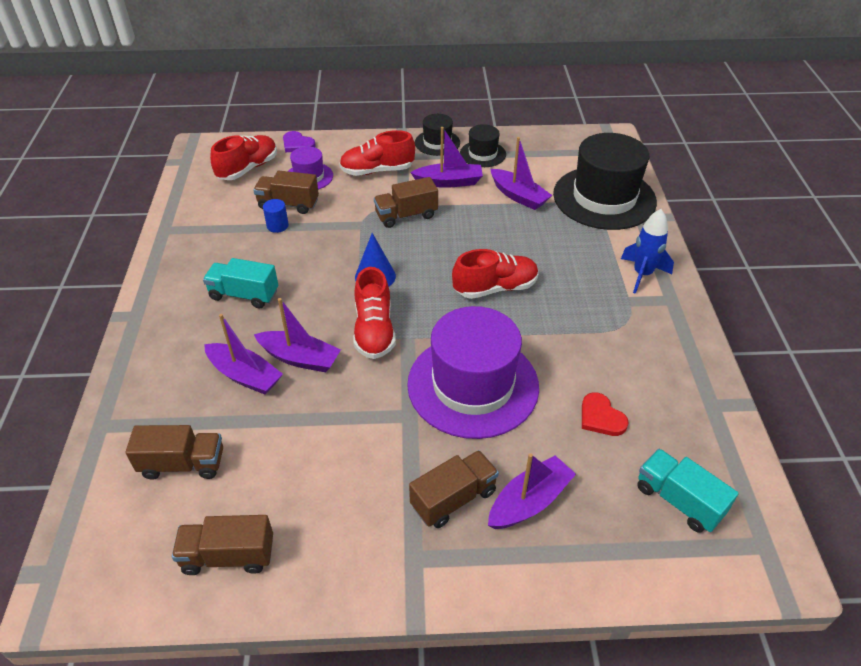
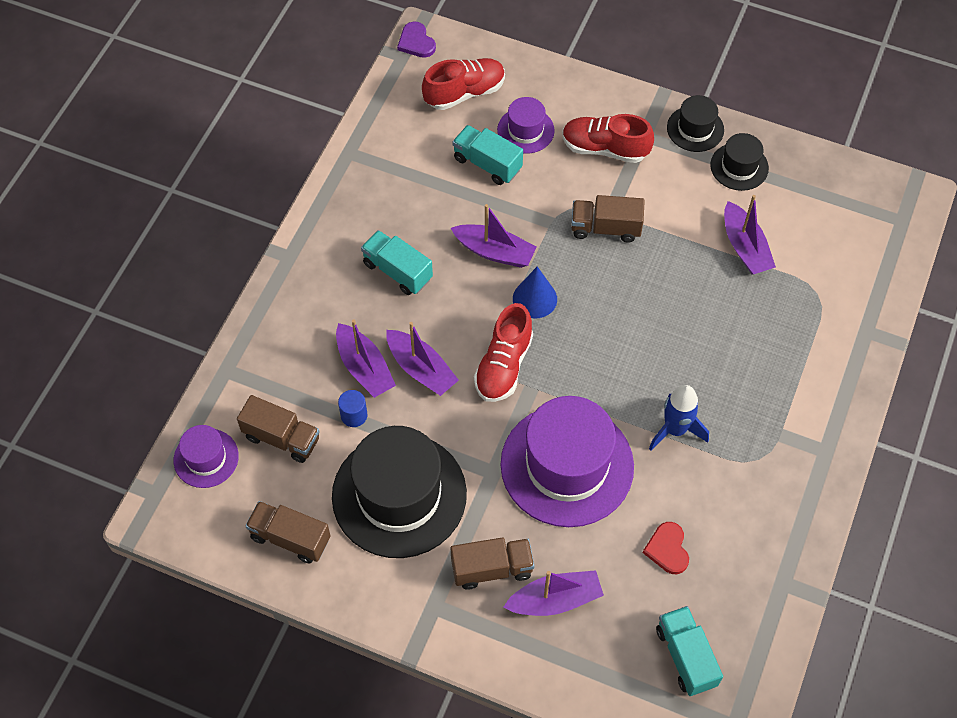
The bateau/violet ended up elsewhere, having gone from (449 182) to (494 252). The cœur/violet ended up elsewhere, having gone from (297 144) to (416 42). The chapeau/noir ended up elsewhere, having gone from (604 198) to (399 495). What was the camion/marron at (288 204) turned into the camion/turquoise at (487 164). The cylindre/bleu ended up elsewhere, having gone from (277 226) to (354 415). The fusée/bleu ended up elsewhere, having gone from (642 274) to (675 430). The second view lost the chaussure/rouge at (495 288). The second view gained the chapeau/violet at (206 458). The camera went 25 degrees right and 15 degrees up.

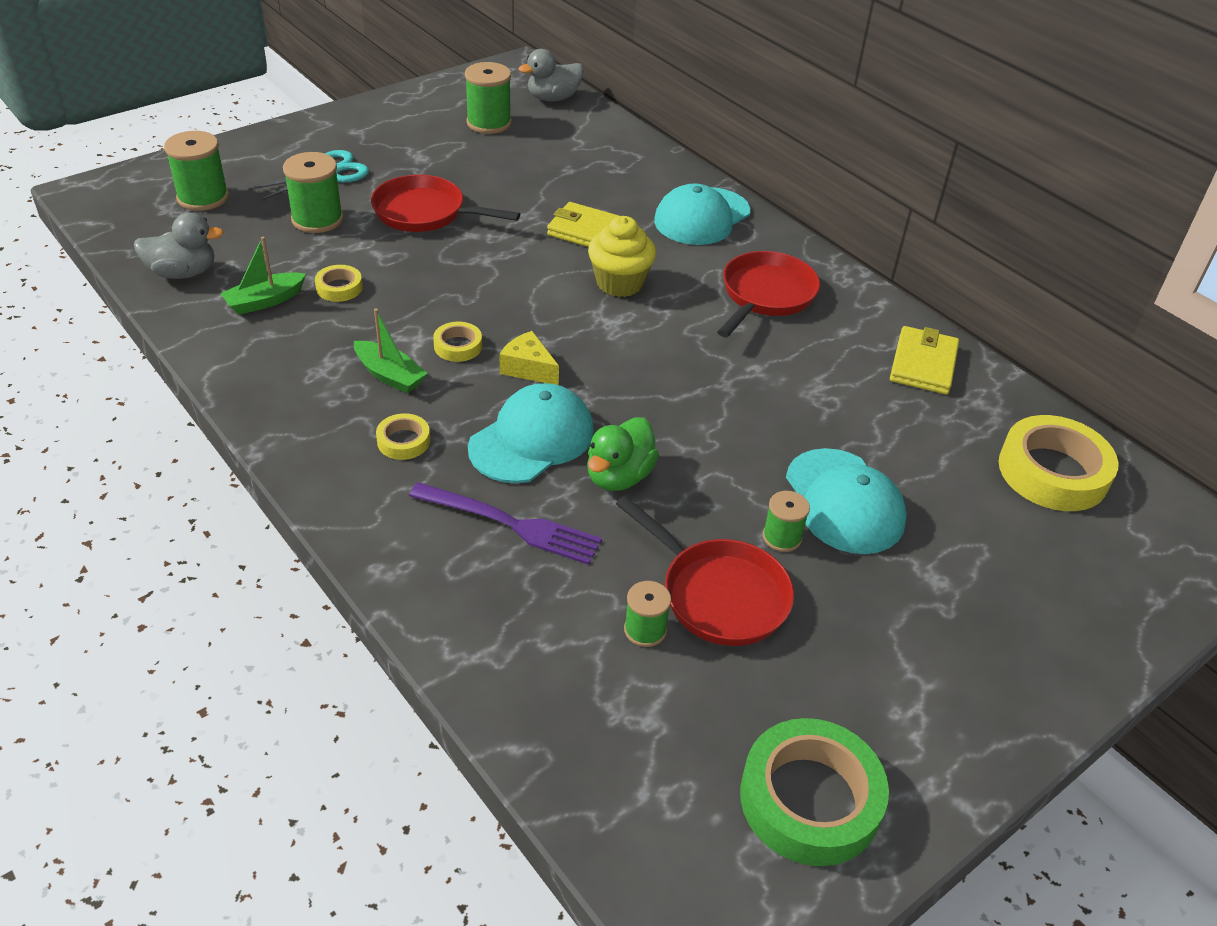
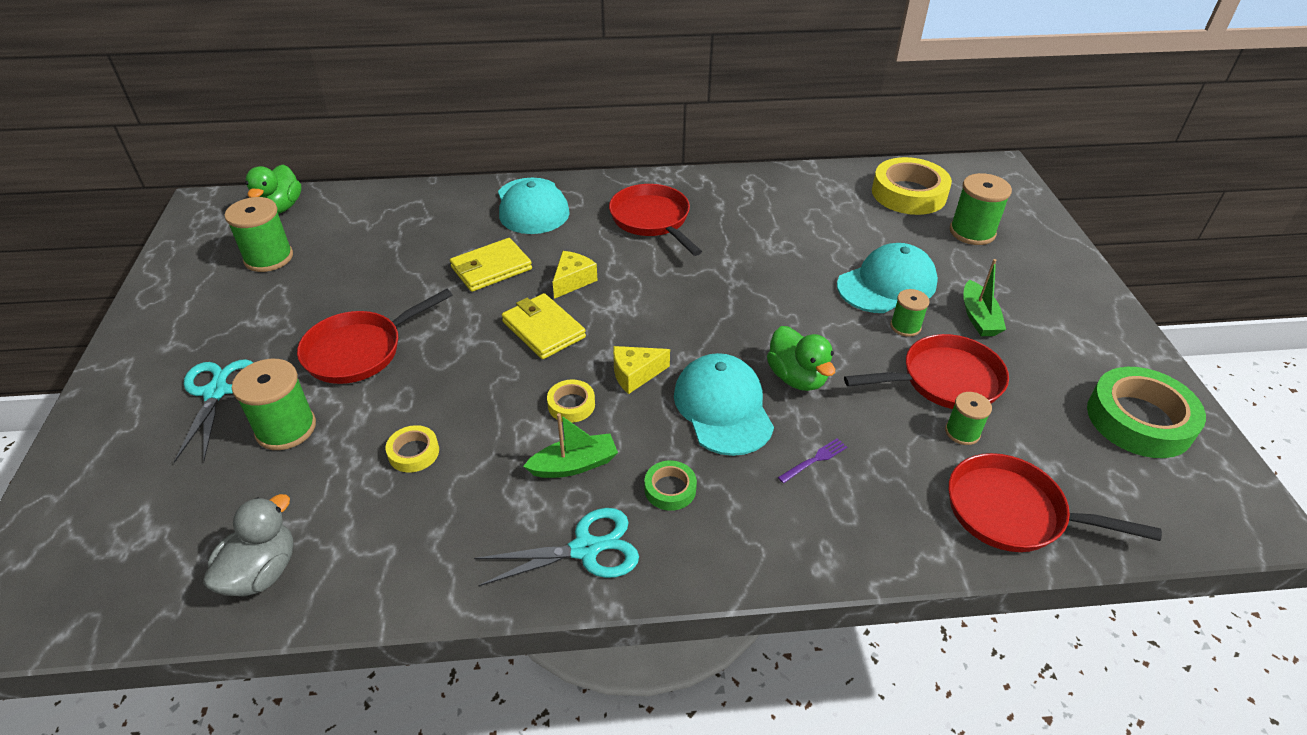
What was the canard/gris at (553 98) turned into the canard/vert at (280 208). The bobine/vert ended up elsewhere, having gone from (203 197) to (972 232). Where the muffin/jaune stood at (619 283), the fromage/jaune came to stand at (572 281). The bateau/vert ended up elsewhere, having gone from (265 301) to (978 317). The portefeuille/jaune ended up elsewhere, having gone from (923 364) to (543 329). What was the ruban adhésif/jaune at (403 441) turned into the ruban adhésif/vert at (670 489). The casquette/turquoise at (844 502) ended up facing another way, 45 degrees counterclockwise from before. The size of the fourchette/violet at (513 524) changed by a factor of 0.47. The second view gained the poêle/rouge at (1012 512). The second view gained the ciseaux/turquoise at (585 549). The camera went 55 degrees left and 0 degrees up.

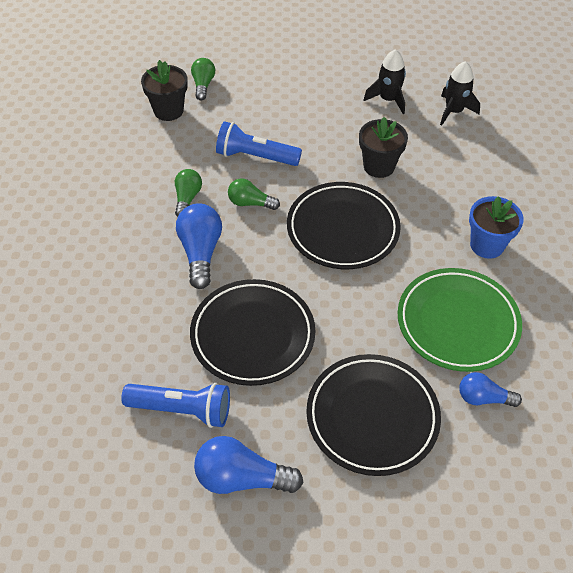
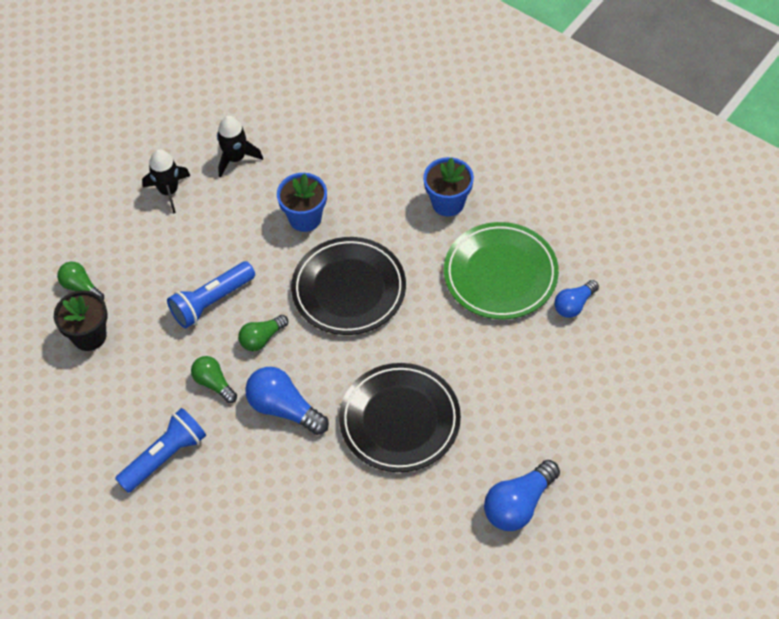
The fusée/noir ended up elsewhere, having gone from (454 111) to (169 191). What was the pot de fleurs/noir at (379 166) turned into the pot de fleurs/bleu at (305 218). The second view lost the assiette/noir at (372 417). The lampe de poche/bleu ended up elsewhere, having gone from (182 410) to (165 457). The camera went 50 degrees left and 5 degrees up.

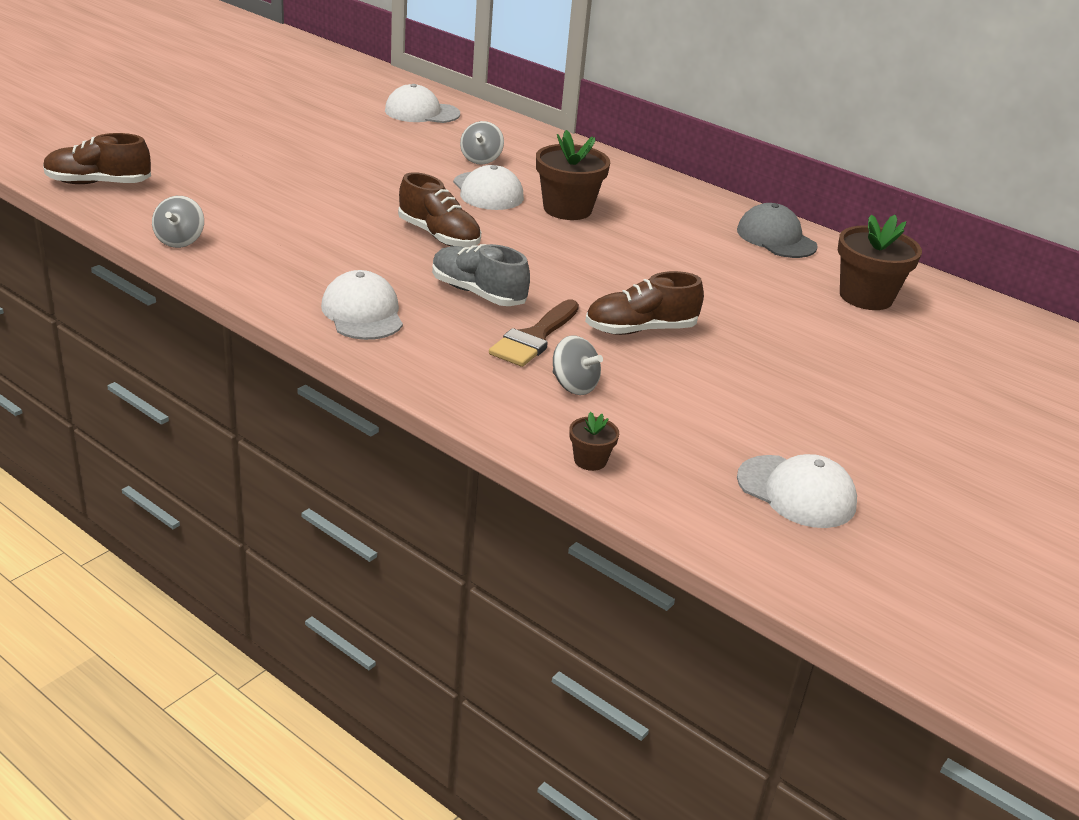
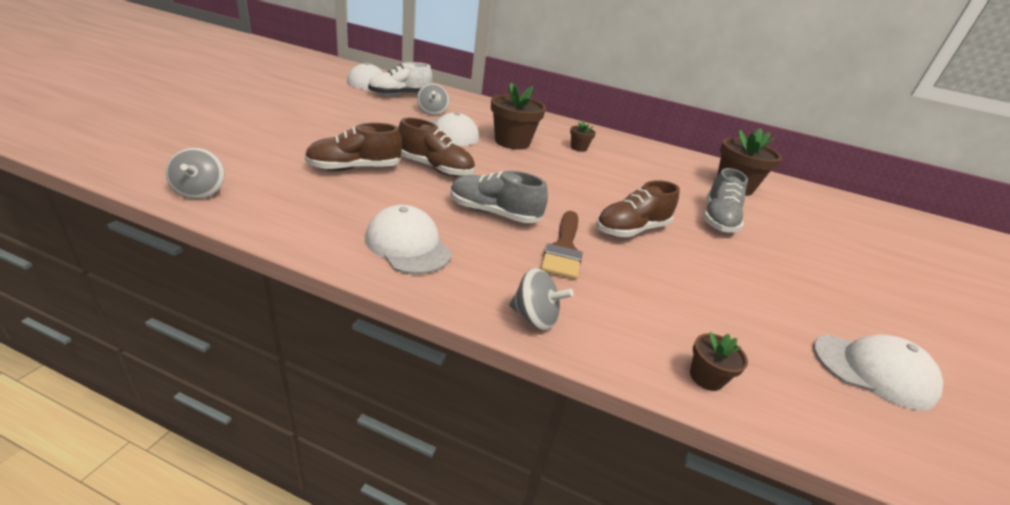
The chaussure/marron ended up elsewhere, having gone from (98 183) to (354 168). The second view lost the casquette/gris at (776 238). The toupie/gris ended up elsewhere, having gone from (574 385) to (534 317). The second view gained the chaussure/blanc at (400 95). The second view gained the pot de fleurs/marron at (578 148). The second view gained the chaussure/gris at (718 219). The camera went 20 degrees left and 0 degrees up.

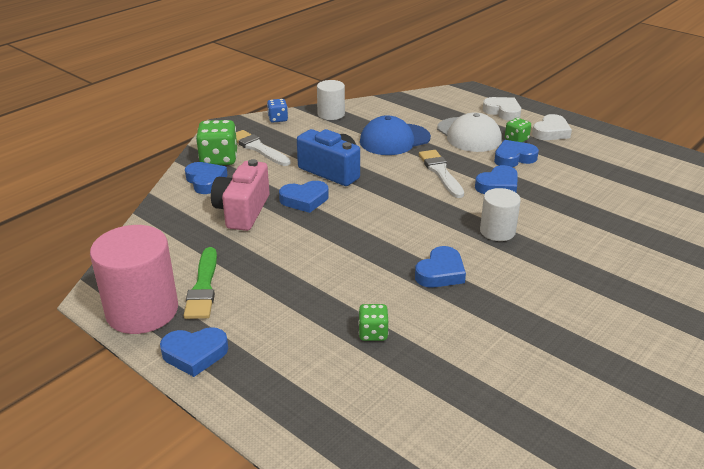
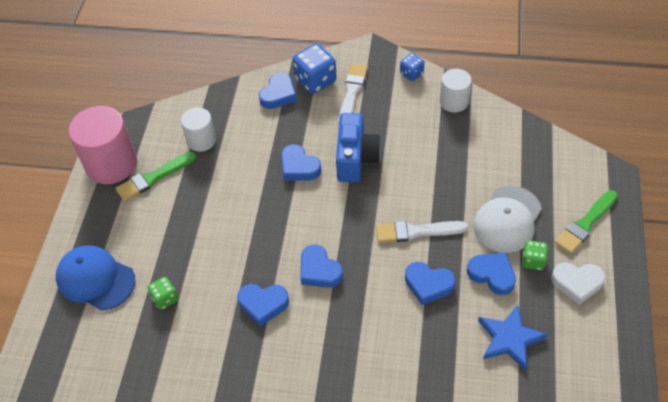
Where the cœur/blanc stood at (502 112), the pinceau/vert came to stand at (585 224). The casquette/bleu ended up elsewhere, having gone from (394 140) to (95 279). What was the dé/vert at (219 159) turned into the dé/bleu at (315 80). The pinceau/blanc at (440 172) ended up facing another way, 135 degrees counterclockwise from before. The second view lost the appareil photo/rose at (242 211). The cylindre/blanc ended up elsewhere, having gone from (497 231) to (201 140). The cœur/bleu ended up elsewhere, having gone from (195 354) to (319 270). The second view gained the étoile/bleu at (510 339). The camera went 60 degrees right and 20 degrees up.

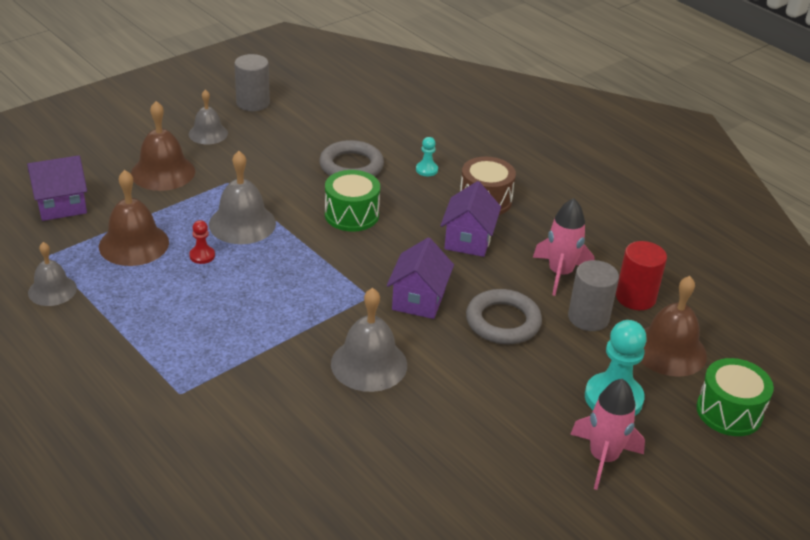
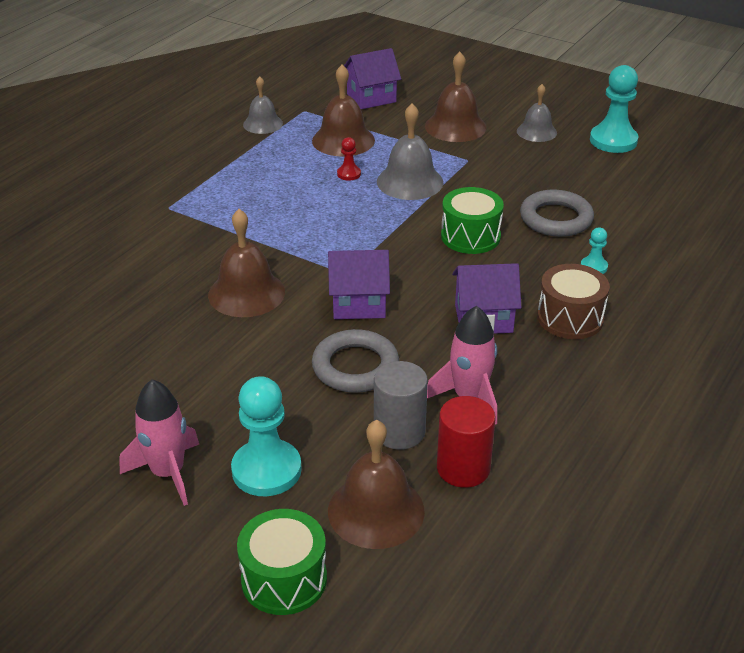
Where the cylindre/gris stood at (253 103), the pion/turquoise came to stand at (613 141). The maison/violet at (62 206) ended up facing another way, 75 degrees counterclockwise from before. What was the cloche/gris at (369 364) turned into the cloche/marron at (246 293). The camera went 75 degrees right and 0 degrees up.

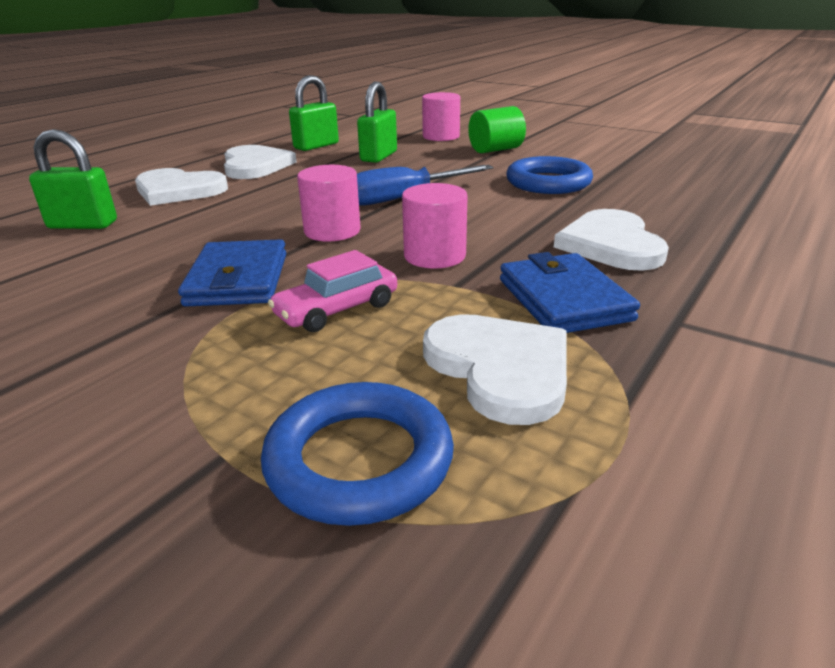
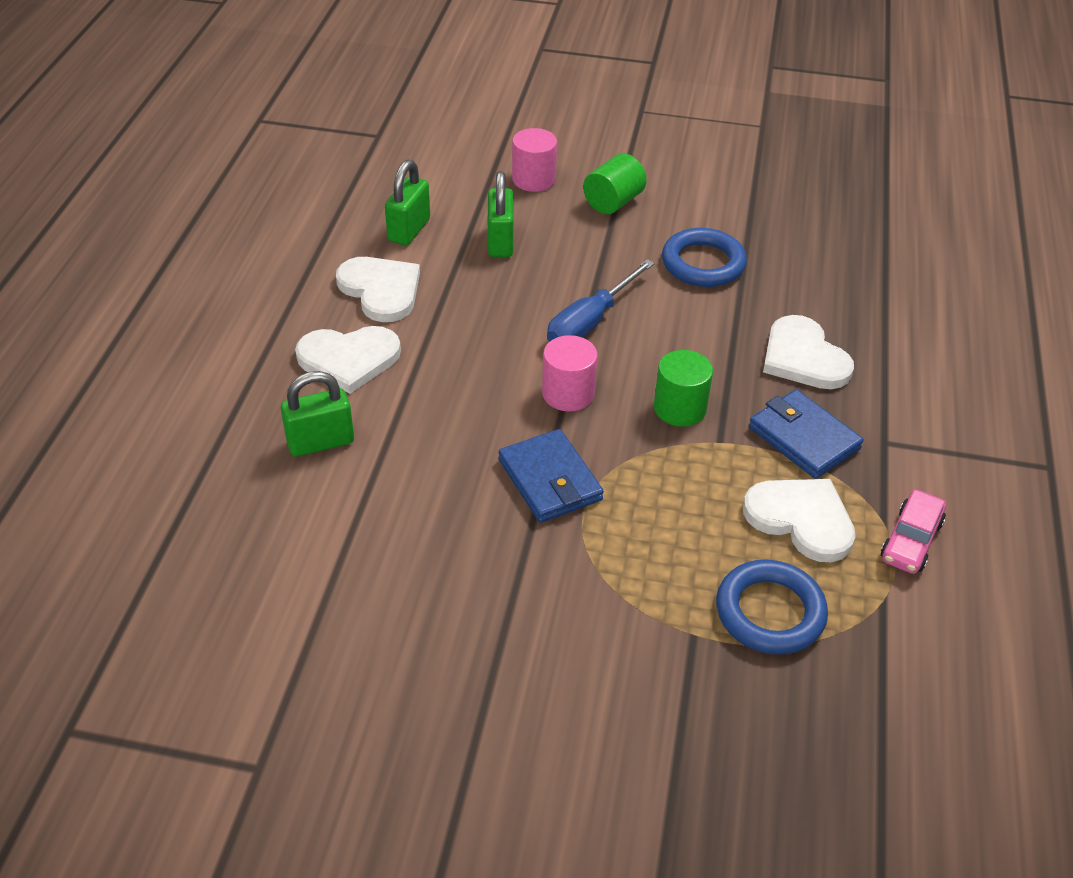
What was the cylindre/rose at (434 256) turned into the cylindre/vert at (680 408). The voiture/rose ended up elsewhere, having gone from (337 310) to (910 540). The camera went 25 degrees left and 15 degrees up.

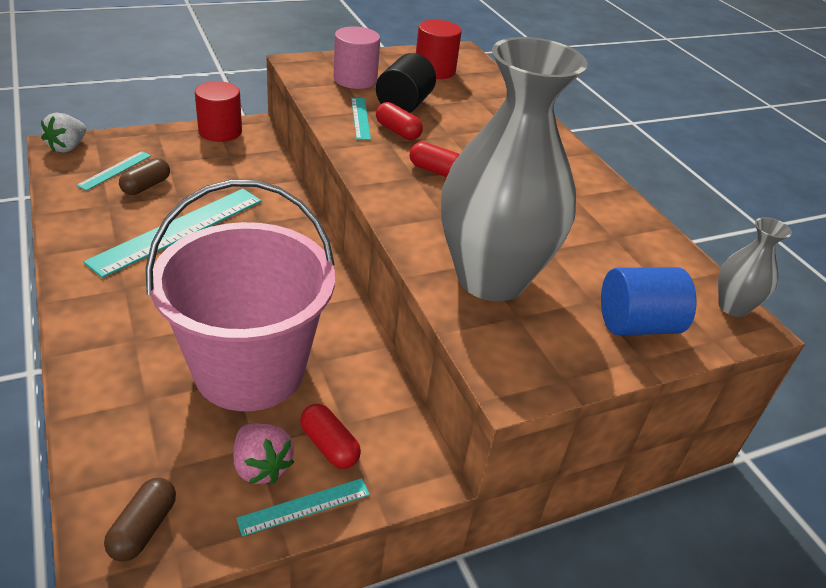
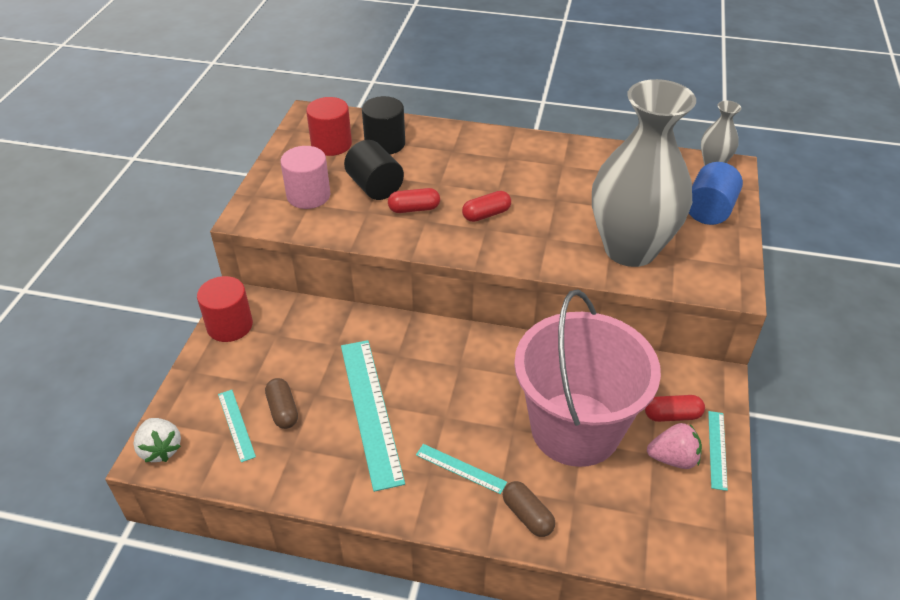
The règle/turquoise ended up elsewhere, having gone from (360 118) to (461 468). The gélule/marron ended up elsewhere, having gone from (143 528) to (527 515). The second view gained the cylindre/noir at (385 143). The camera went 50 degrees left and 5 degrees up.

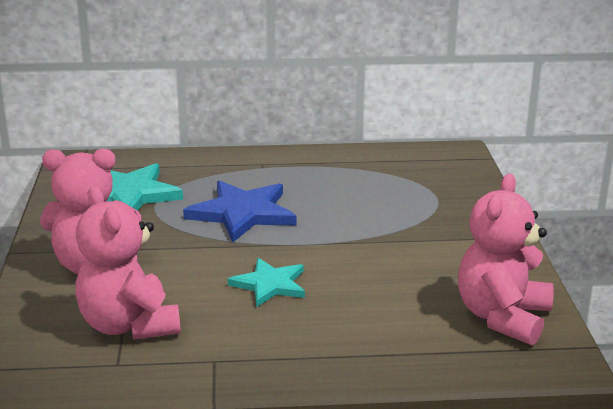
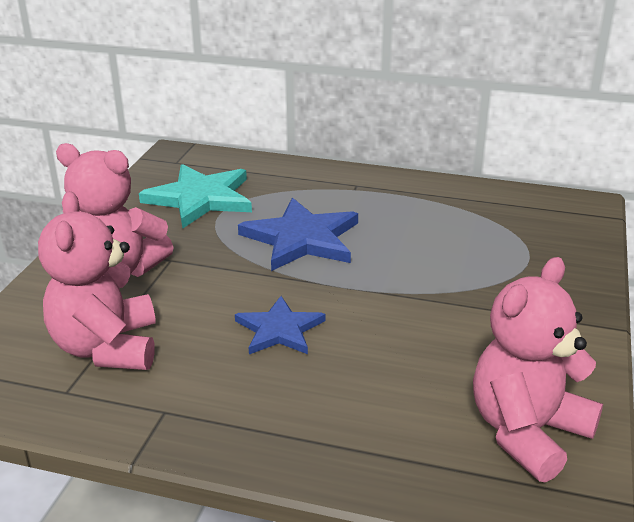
What was the étoile/turquoise at (270 284) turned into the étoile/bleu at (279 329). The camera went 20 degrees right and 5 degrees up.

